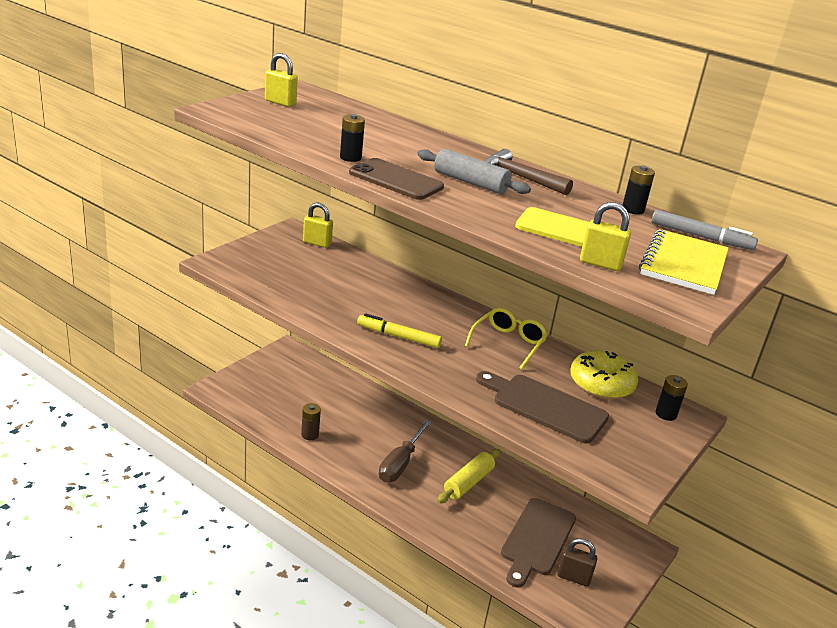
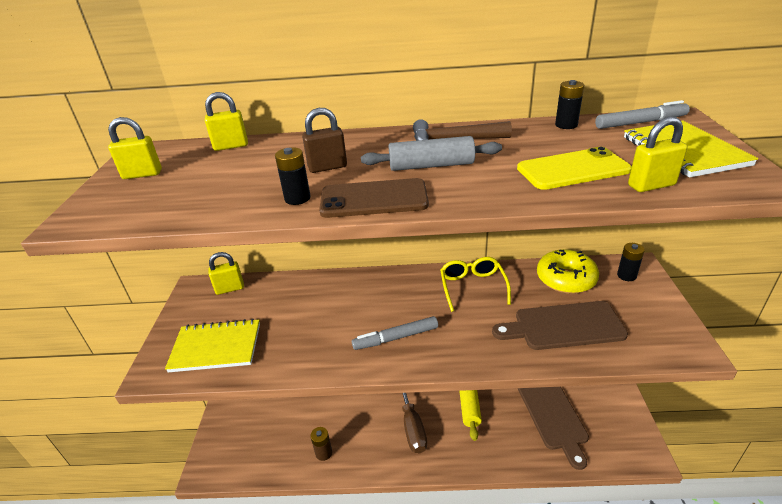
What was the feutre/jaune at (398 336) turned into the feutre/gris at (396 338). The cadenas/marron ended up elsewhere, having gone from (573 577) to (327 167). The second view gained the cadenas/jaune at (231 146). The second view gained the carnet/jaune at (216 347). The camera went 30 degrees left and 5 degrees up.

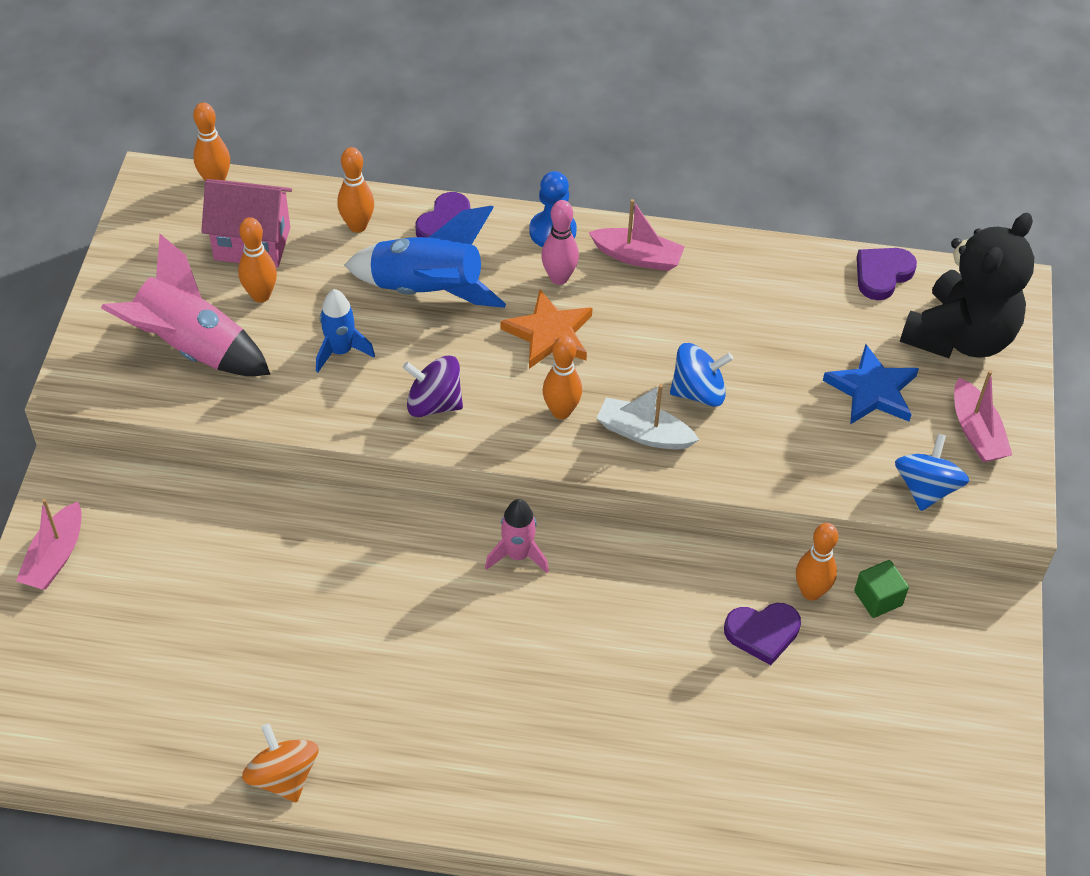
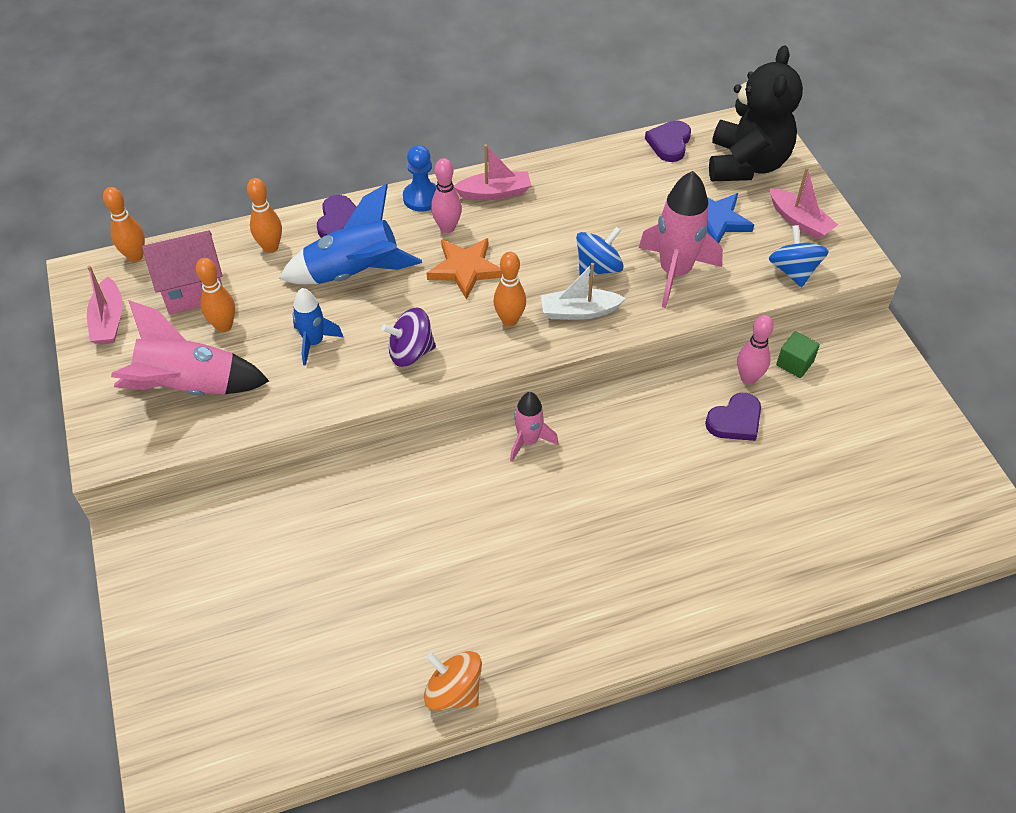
The bateau/rose ended up elsewhere, having gone from (55 557) to (109 320). What was the quille/orange at (811 592) turned into the quille/rose at (748 378). The second view gained the fusée/rose at (674 272). The camera went 25 degrees left and 0 degrees up.

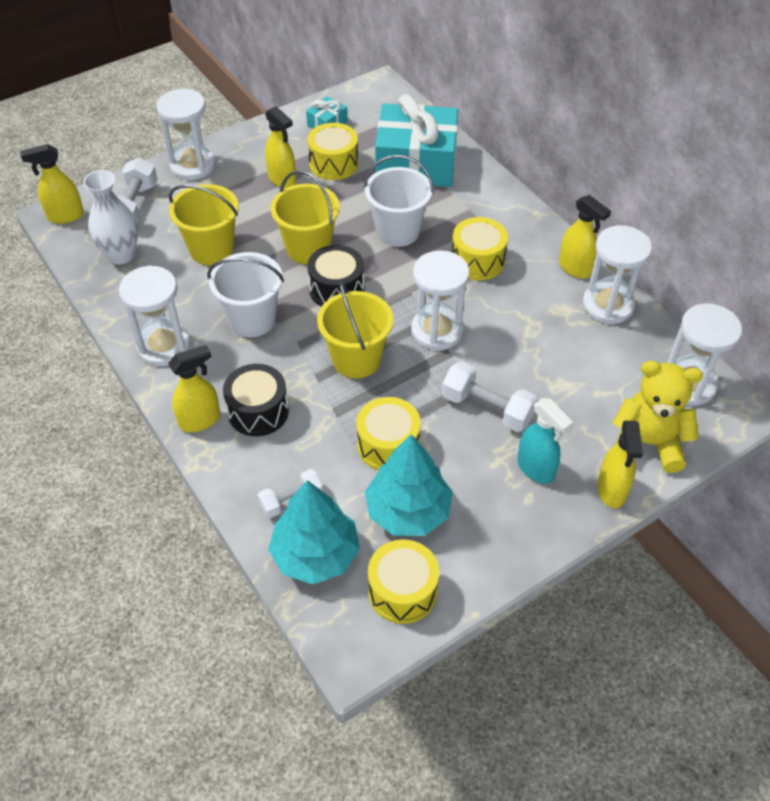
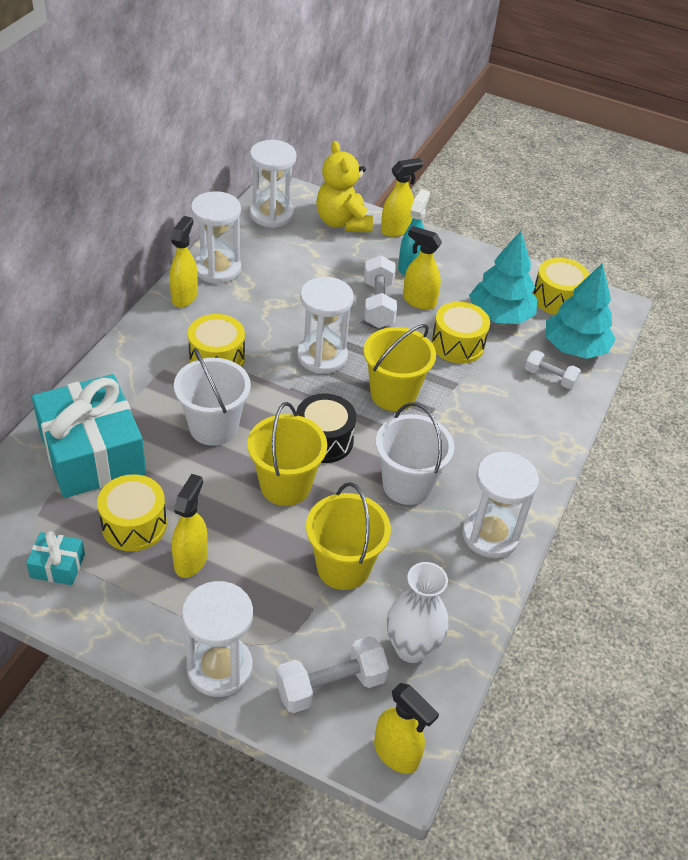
The vaporisateur/jaune ended up elsewhere, having gone from (200 420) to (418 301). The second view lost the tambour/noir at (258 411). The camera went 125 degrees left and 5 degrees down.

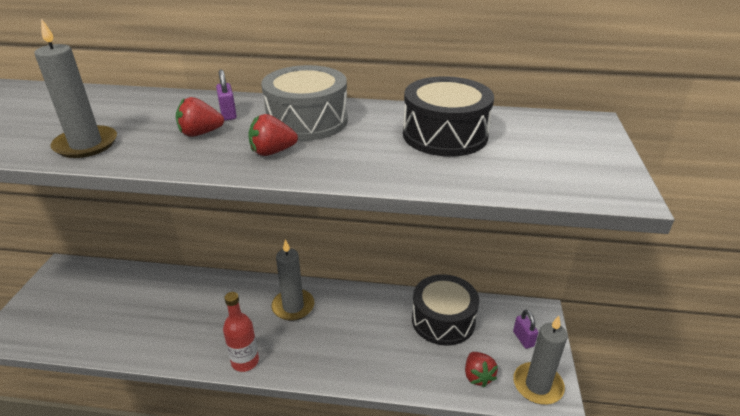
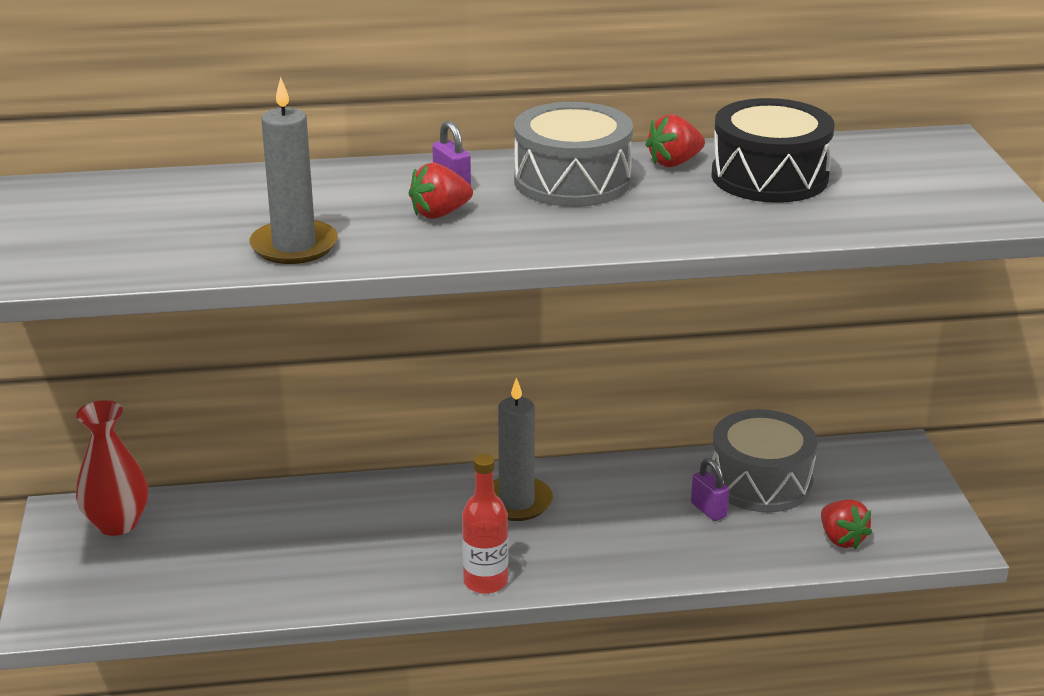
The fraise/rouge ended up elsewhere, having gone from (272 152) to (674 163). What was the tambour/noir at (443 320) turned into the tambour/gris at (761 481). The cadenas/violet ended up elsewhere, having gone from (523 339) to (708 510). The second view lost the bougie/gris at (537 385). The second view gained the vase/rouge at (117 523). The camera went 15 degrees left and 5 degrees down.

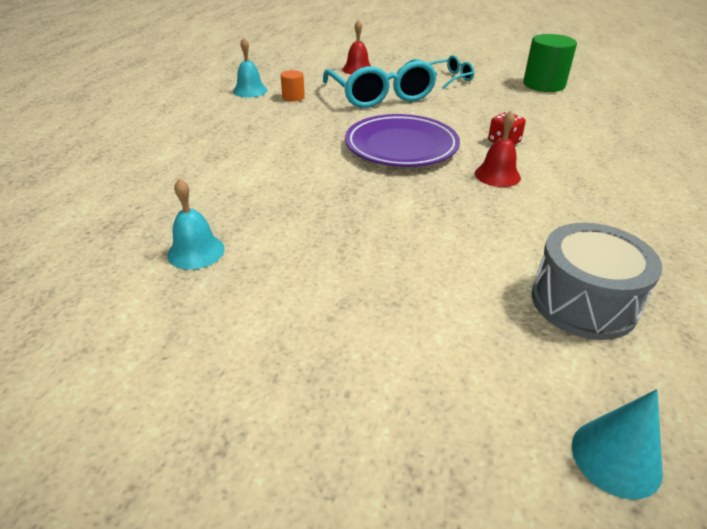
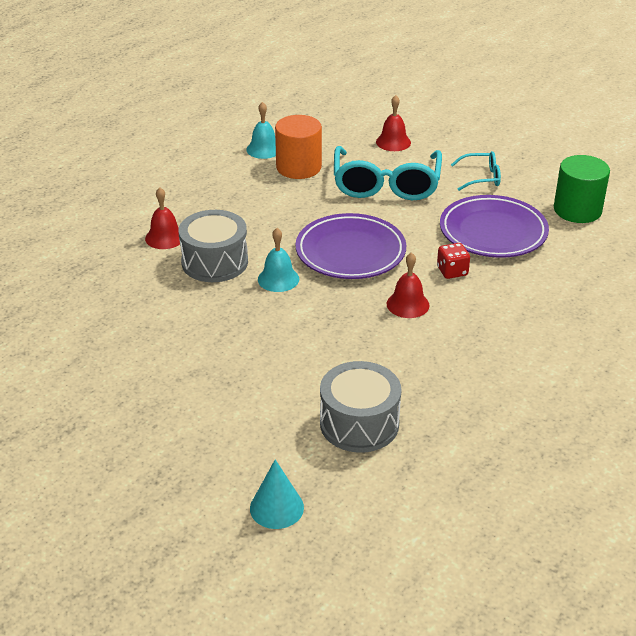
The size of the cylindre/orange at (293 97) changed by a factor of 1.95. The cloche/turquoise ended up elsewhere, having gone from (196 251) to (278 279). The second view gained the cloche/rouge at (165 237). The second view gained the assiette/violet at (493 232). The second view gained the tambour/gris at (215 262). The camera went 25 degrees right and 0 degrees up.

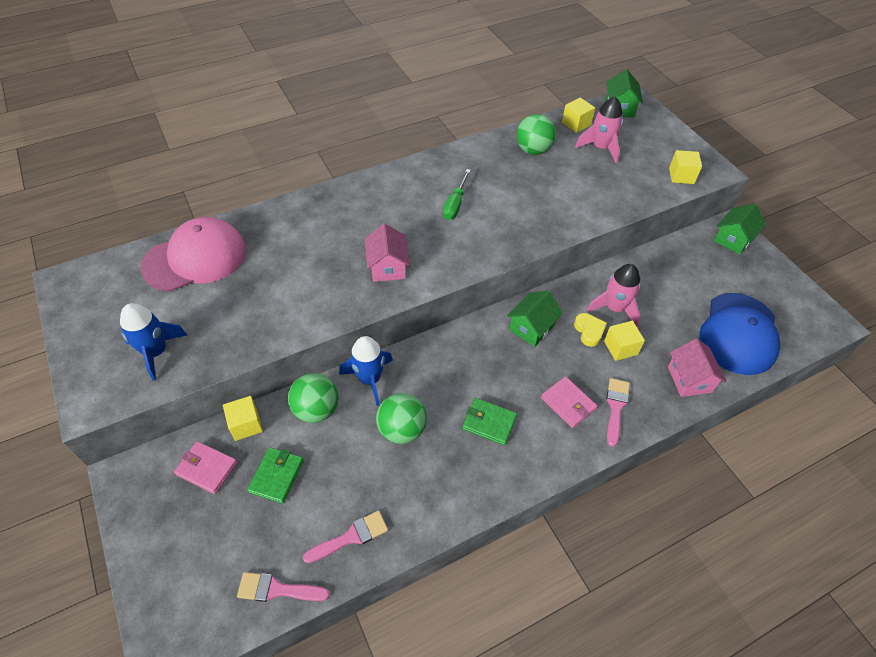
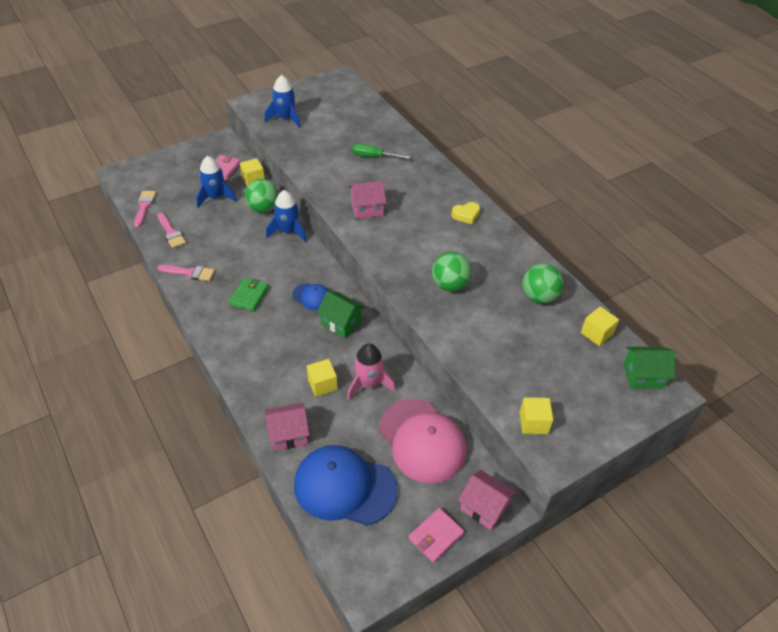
The second view lost the fusée/rose at (600 148). The tournevis/vert ended up elsewhere, having gone from (455 204) to (373 157). What was the maison/vert at (733 239) turned into the maison/rose at (484 507). The casquette/rose ended up elsewhere, having gone from (195 258) to (422 440). The cœur/jaune ended up elsewhere, having gone from (589 331) to (466 215). The portefeuille/rose ended up elsewhere, having gone from (568 403) to (435 536). The pinceau/rose ended up elsewhere, having gone from (615 407) to (189 273). The balle/vert ended up elsewhere, having gone from (402 429) to (450 285). Where the portefeuille/vert stood at (277 476), the fusée/bleu came to stand at (215 197). The second view gained the casquette/bleu at (312 297). The camera went 85 degrees right and 5 degrees down.

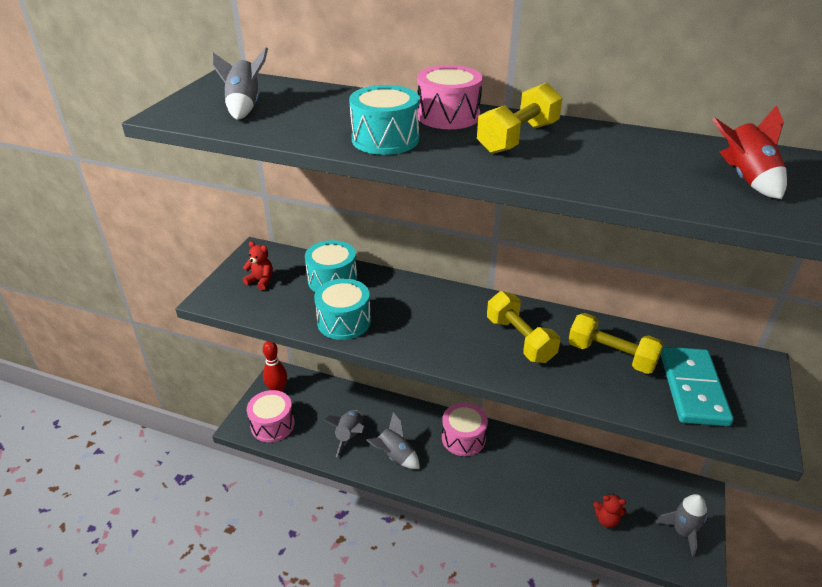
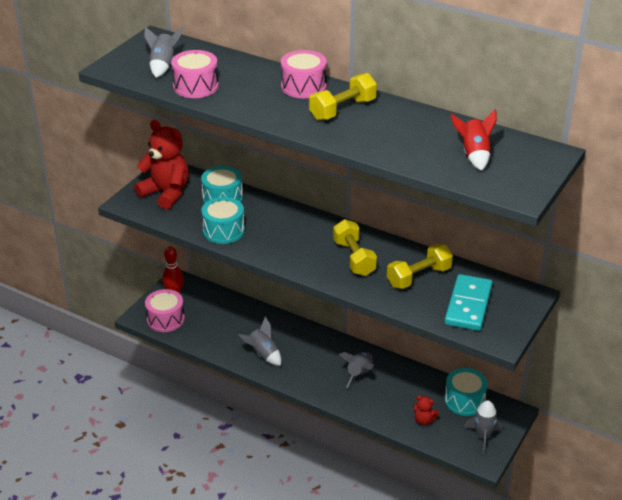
The tambour/turquoise ended up elsewhere, having gone from (385 139) to (464 400). The size of the ours en peluche/rouge at (261 281) changed by a factor of 2.23. The haltère/jaune at (611 356) ended up facing another way, 75 degrees counterclockwise from before. The tambour/rose ended up elsewhere, having gone from (463 438) to (196 86). The fusée/gris ended up elsewhere, having gone from (349 436) to (359 374). The camera went 10 degrees right and 0 degrees up.

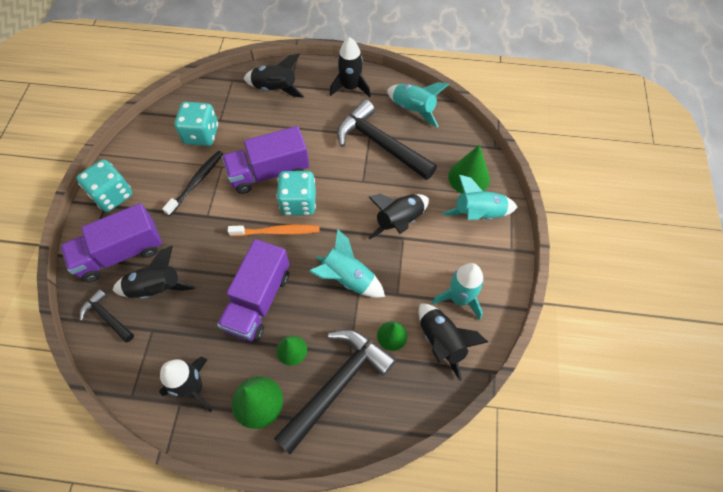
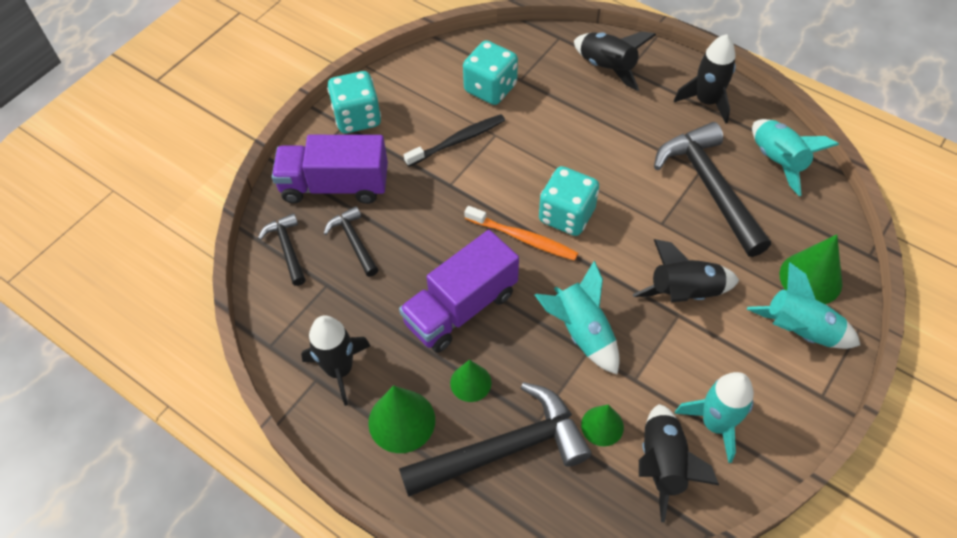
The second view lost the camion/violet at (269 172). Where the fusée/noir stood at (156 288), the marteau/noir came to stand at (354 241). The camera went 30 degrees right and 5 degrees down.

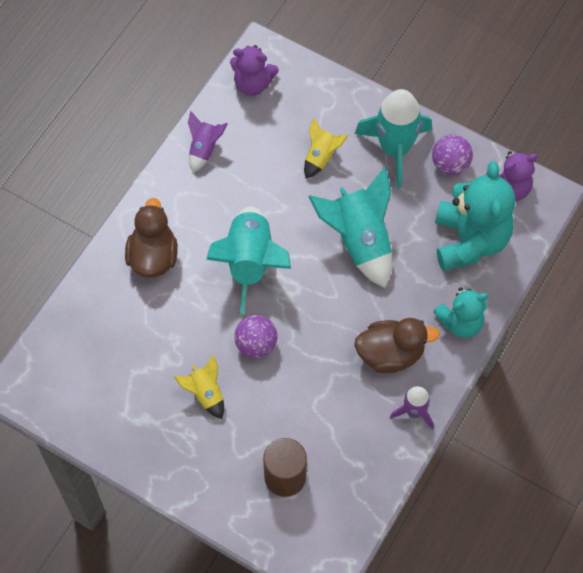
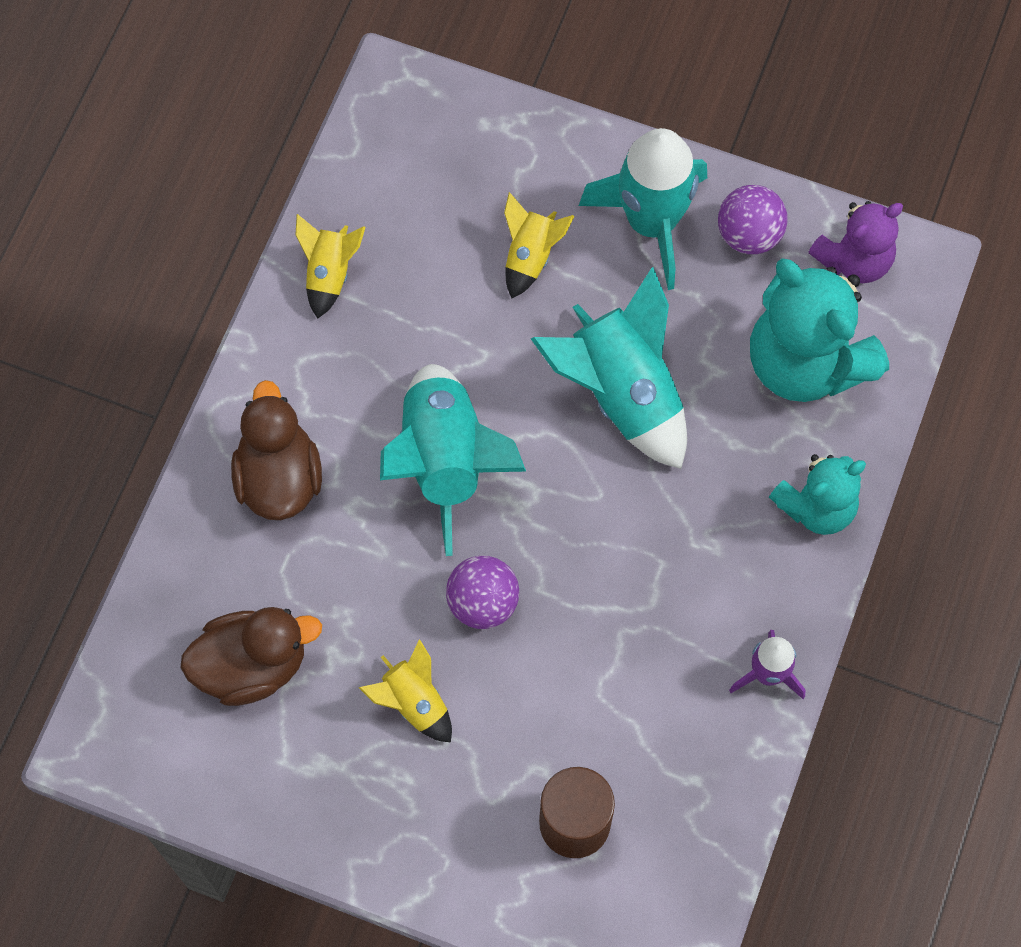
The second view lost the ours en peluche/violet at (253 84). What was the fusée/violet at (204 149) turned into the fusée/jaune at (329 273). The ours en peluche/turquoise at (470 240) ended up facing another way, 150 degrees clockwise from before. The canard/marron ended up elsewhere, having gone from (390 354) to (252 665). The camera went 10 degrees left and 5 degrees up.

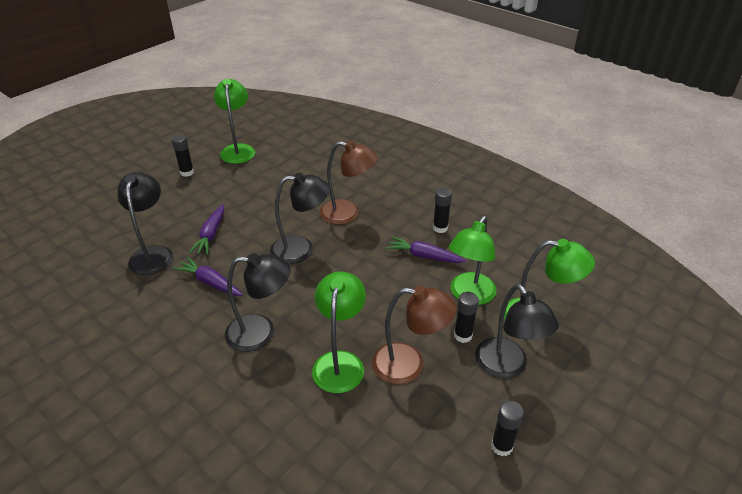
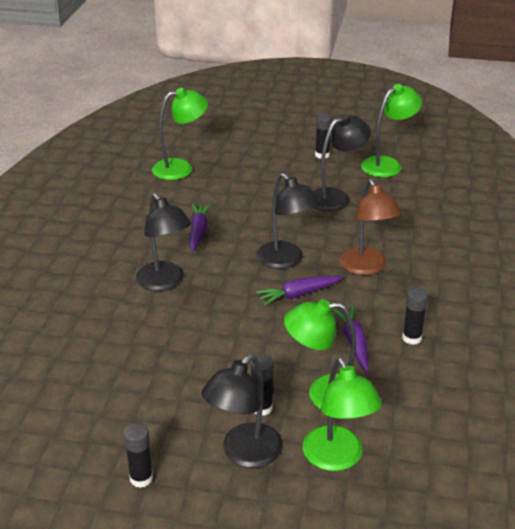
The lampe/noir ended up elsewhere, having gone from (153 254) to (336 197). The carotte/violet ended up elsewhere, having gone from (211 235) to (298 294). The lampe/vert ended up elsewhere, having gone from (340 362) to (181 168). The second view lost the lampe/marron at (409 365). The camera went 60 degrees right and 5 degrees down.

